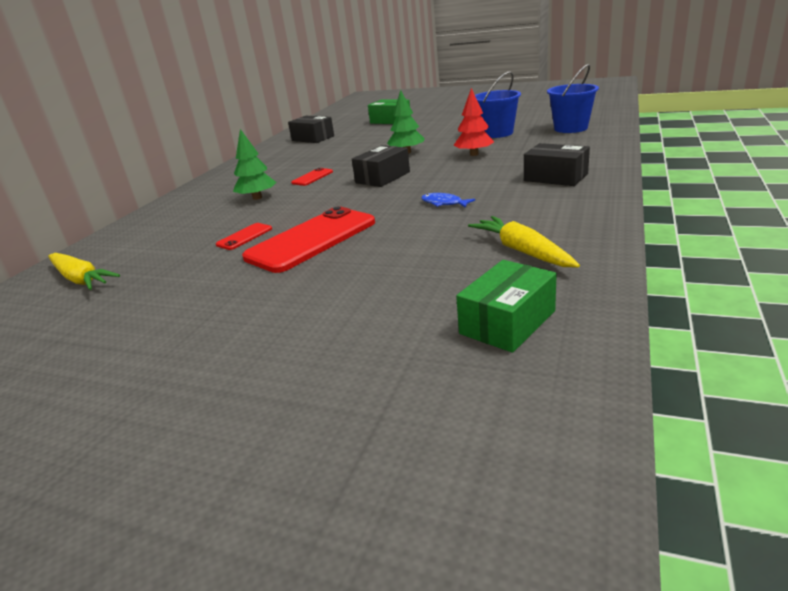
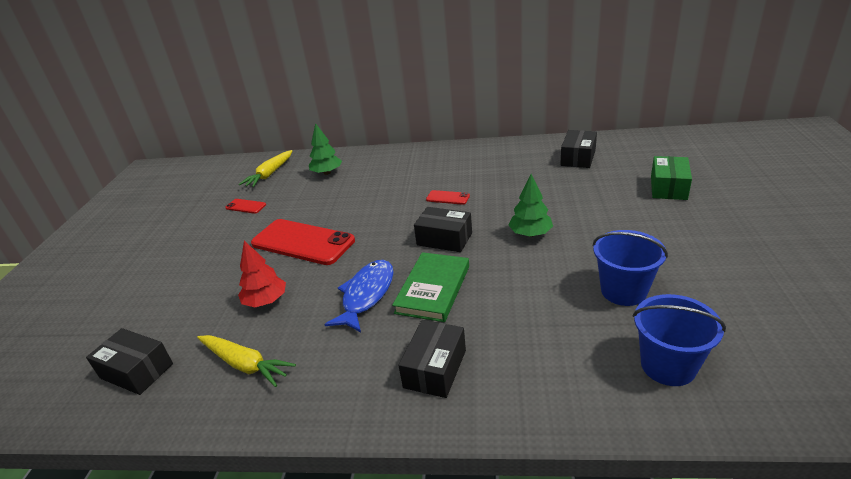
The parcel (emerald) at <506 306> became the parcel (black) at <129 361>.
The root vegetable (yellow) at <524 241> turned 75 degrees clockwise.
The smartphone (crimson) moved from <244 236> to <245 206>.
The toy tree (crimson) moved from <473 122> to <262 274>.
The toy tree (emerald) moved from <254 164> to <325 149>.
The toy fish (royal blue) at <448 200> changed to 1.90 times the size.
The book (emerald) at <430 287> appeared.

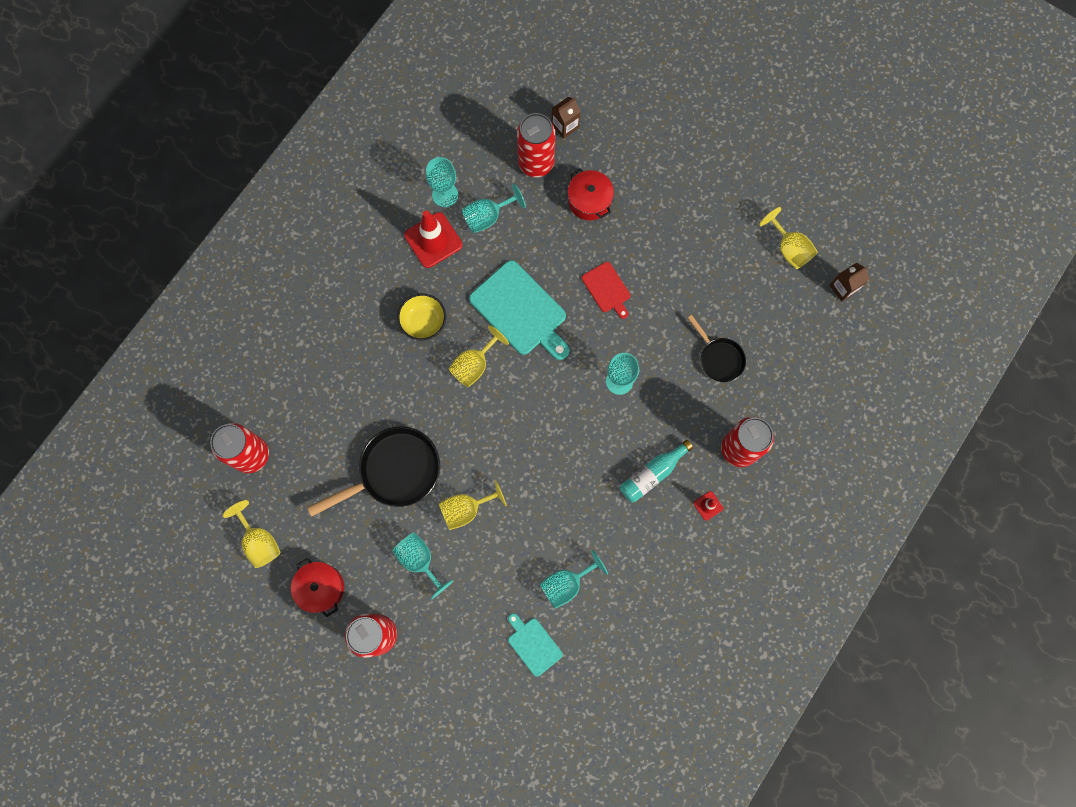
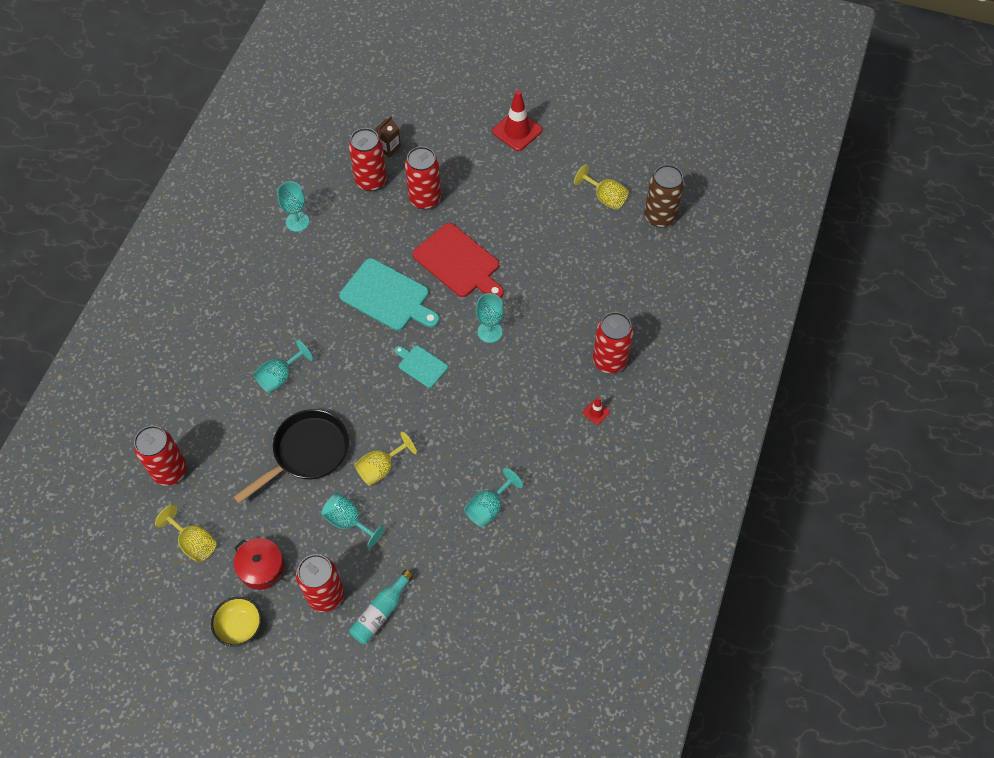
The deep dish (yellow) moved from <421 317> to <236 622>.
The wine glass (aqua) moved from <494 208> to <283 366>.
The bottle (aqua) moved from <656 471> to <381 607>.
The chopping board (aqua) moved from <535 645> to <421 366>.
The cooking pot (crimson) at <591 194> was replaced by the can (crimson) at <423 178>.
The chopping board (crimson) at <606 290> changed to 1.87 times the size.
The safety cone (crimson) moved from <433 239> to <517 120>.
The juice carton (dark brown) at <849 282> was replaced by the can (dark brown) at <664 196>.
The wine glass (yellow) at <478 356> disappeared.
The frying pan (black) at <716 348> disappeared.

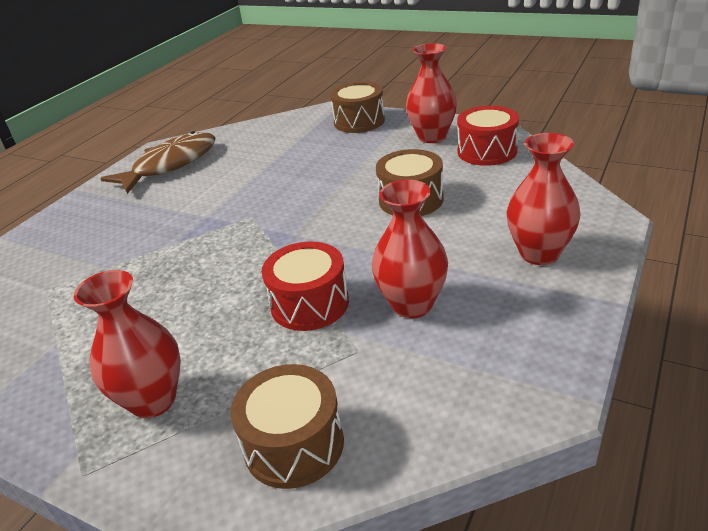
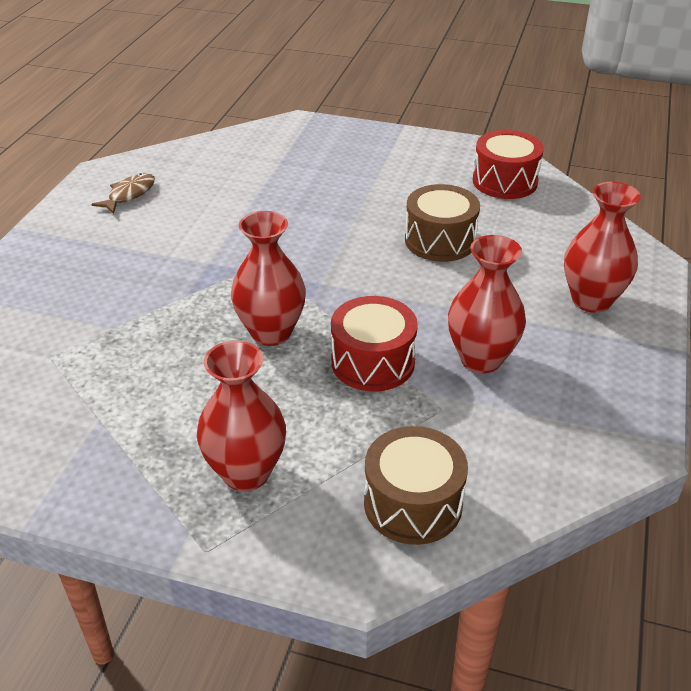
The toy fish (dark brown) at <158 162> changed to 0.50 times the size.
The tall vase (crimson) moved from <431 93> to <268 278>.
The snare drum (dark brown) at <357 107> disappeared.

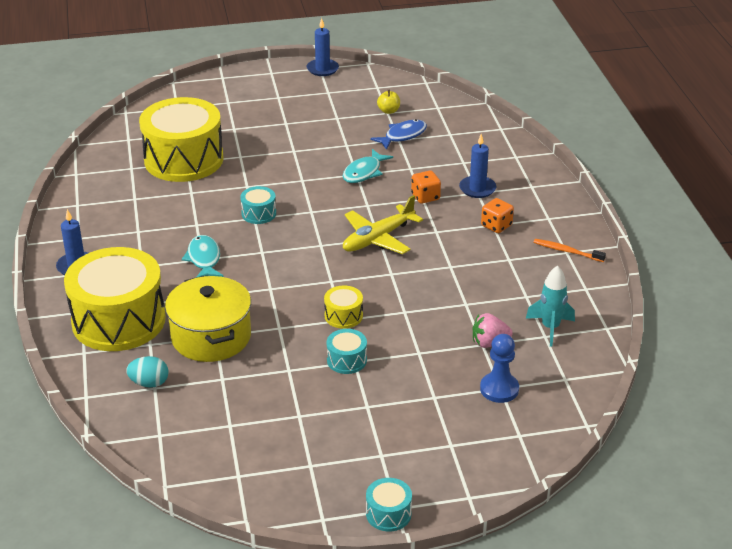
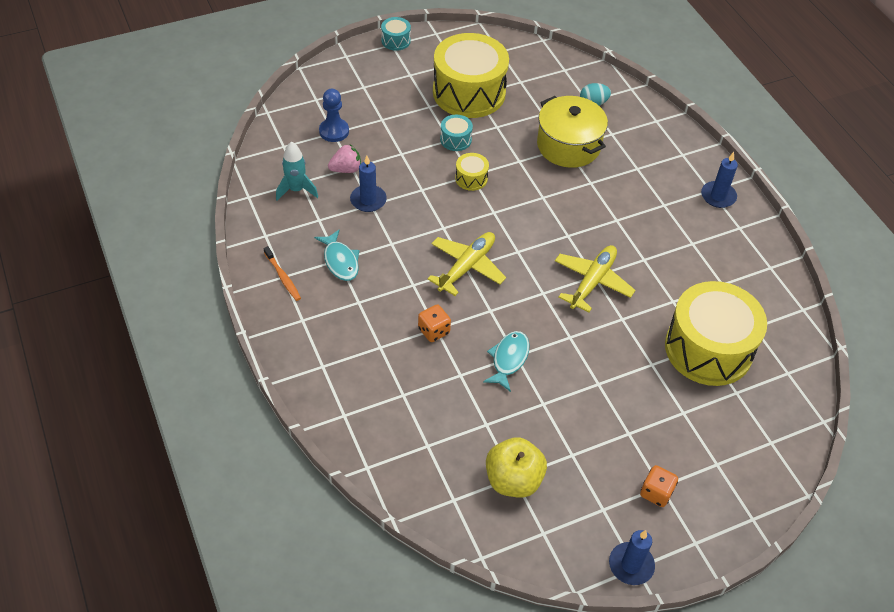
The toothbrush (orange) at <569 250> turned 45 degrees clockwise.
The toy fish (aqua) moved from <203 256> to <336 255>.
The wax candle (royal blue) moved from <477 166> to <368 184>.
The snare drum (yellow) moved from <115 299> to <471 75>.
The apple fruit (yellow) at <388 102> changed to 2.01 times the size.
The snare drum (aqua) at <258 205> was replaced by the plane (yellow) at <595 279>.
The die (orange) moved from <497 215> to <659 486>.
The toy fish (royal blue) at <398 134> disappeared.

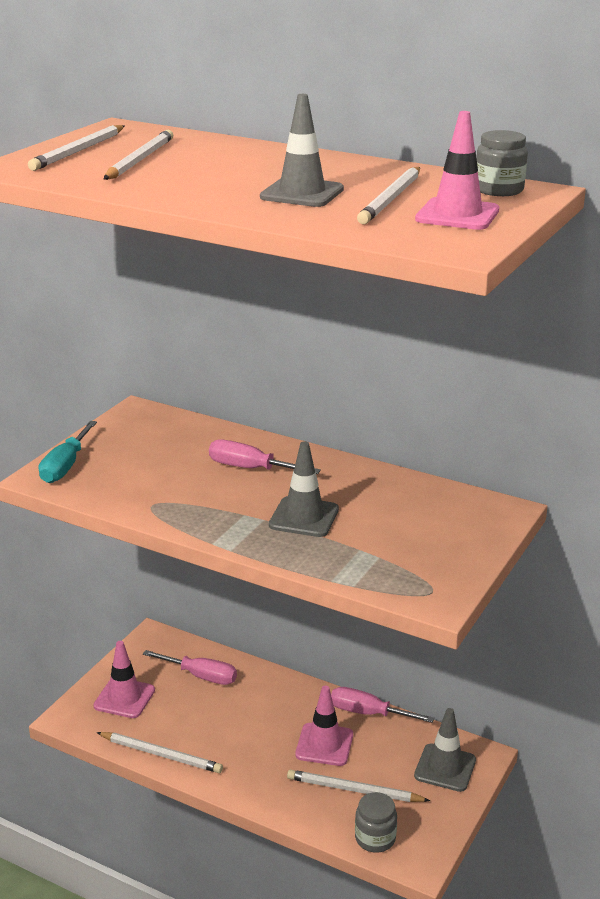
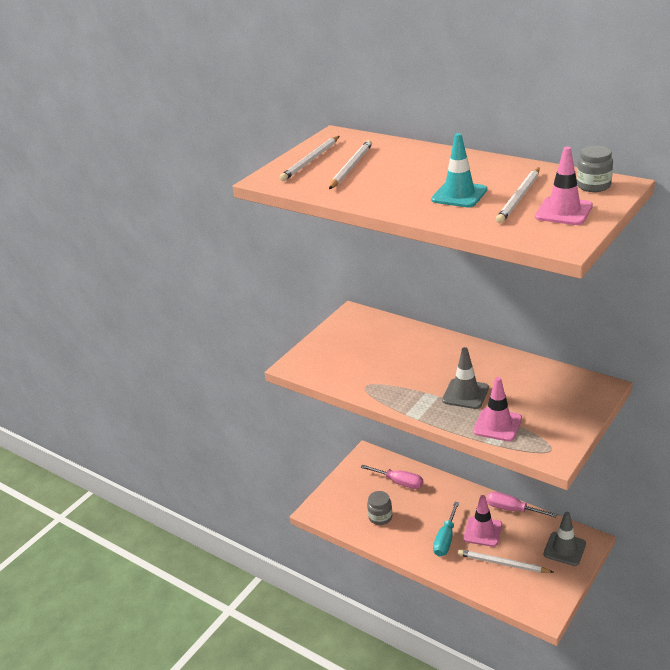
The jar (grey) moved from <376 822> to <379 508>.
The safety cone (grey) at <302 150> became the safety cone (aqua) at <459 170>.
The screwdriver (aqua) moved from <68 452> to <446 529>.
The safety cone (rose-pink) moved from <124 679> to <497 409>.
The pencil (snow-white) at <160 752> disappeared.
The screwdriver (rose-pink) at <265 456> disappeared.

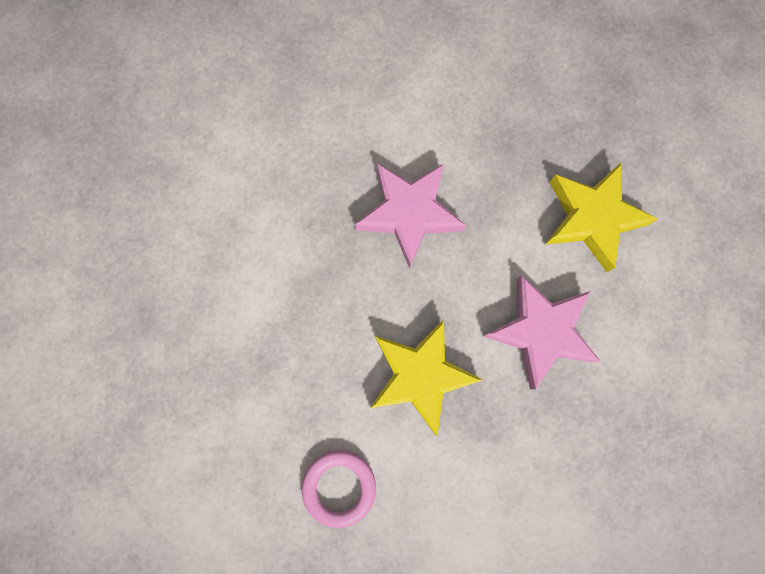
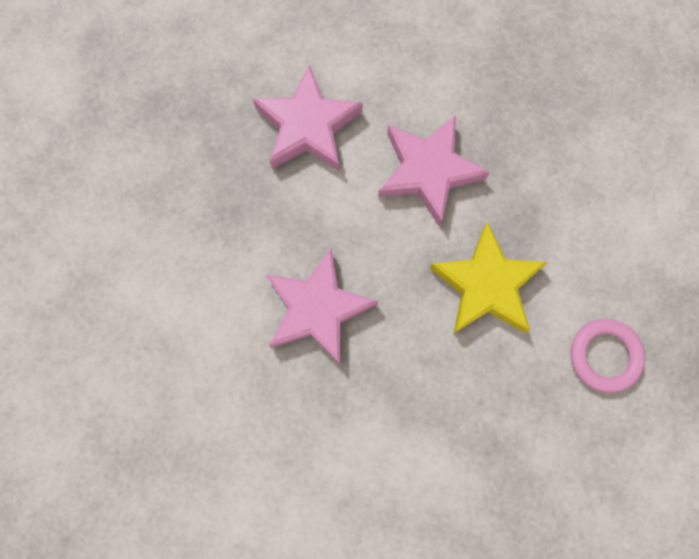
The star shape (yellow) at <601 217> became the star shape (rose-pink) at <308 117>.

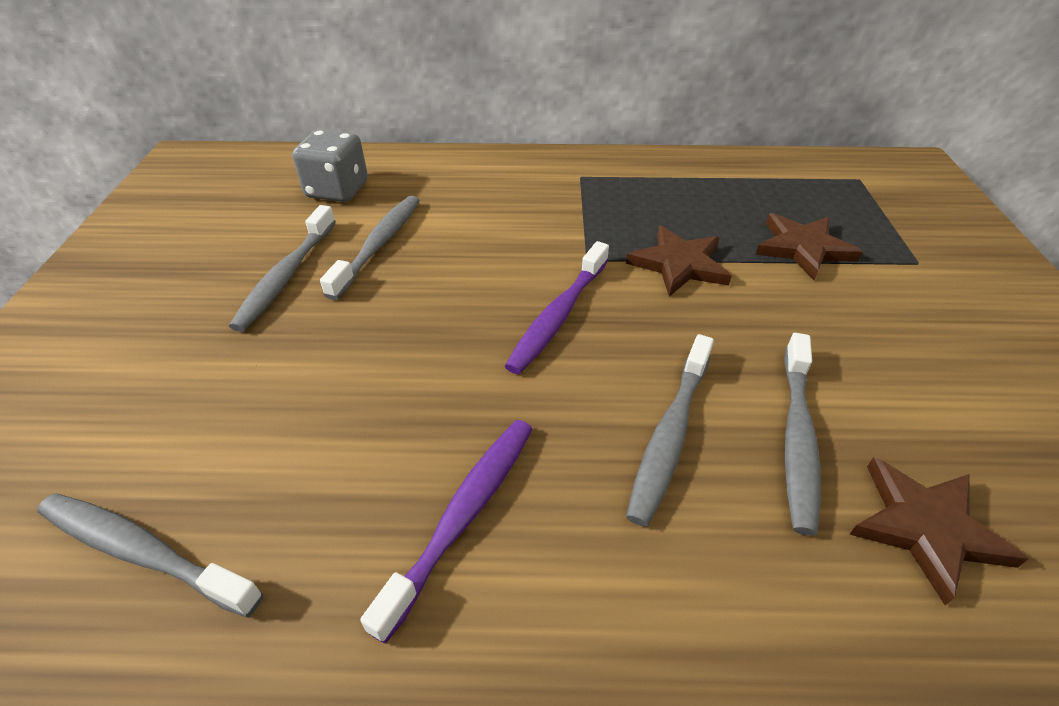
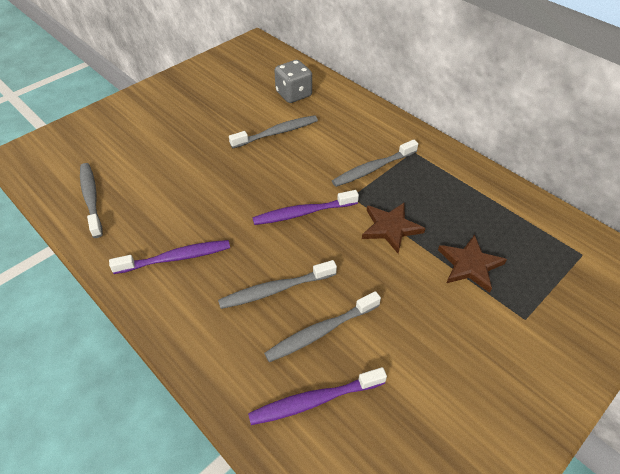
The star shape (dark brown) at <938 531> was replaced by the toothbrush (purple) at <317 396>.
The toothbrush (grey) moved from <282 268> to <375 163>.

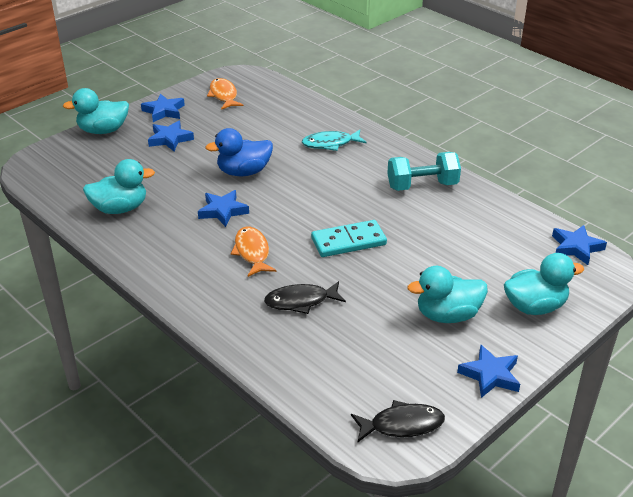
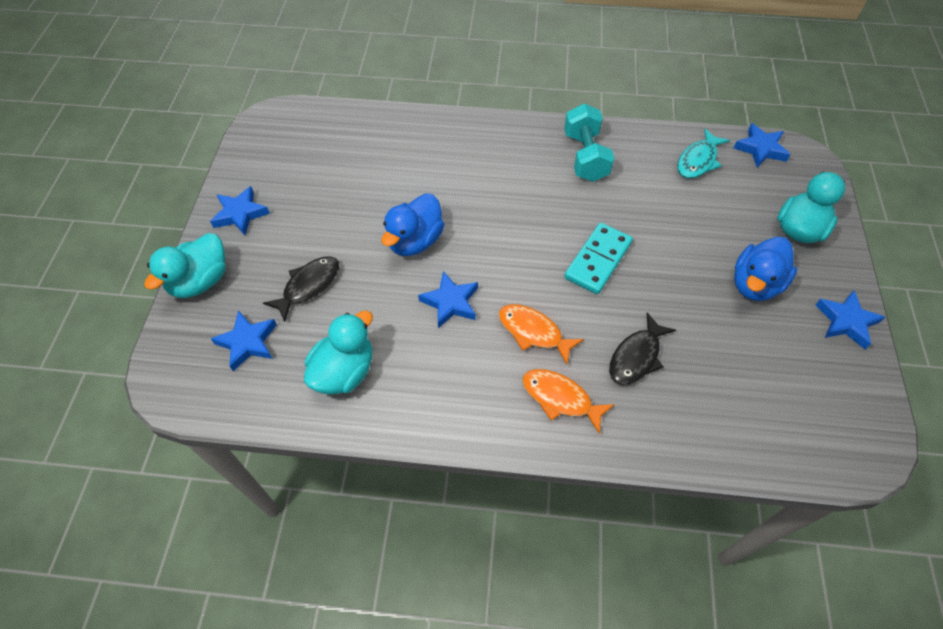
The star shape (royal blue) moved from <171 136> to <244 340>.
The toy fish (black) moved from <398 421> to <301 289>.
The toy fish (orange) moved from <225 94> to <568 401>.
The hand weight (aqua) at <424 171> turned 45 degrees counterclockwise.
The toy fish (aqua) moved from <334 140> to <703 153>.
The rubber duck (aqua) at <447 294> became the rubber duck (royal blue) at <765 269>.

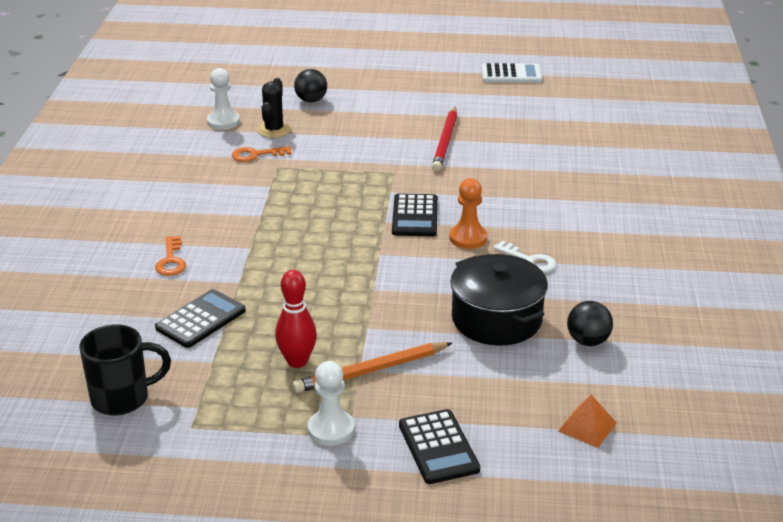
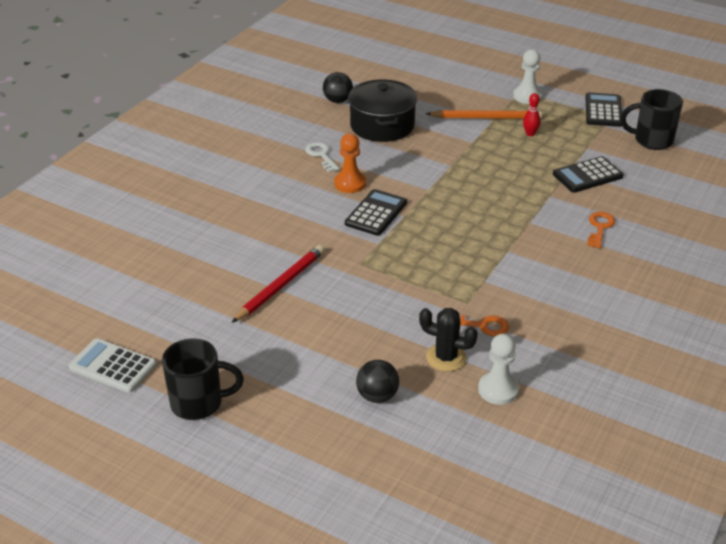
The mug (black) at <203 379> appeared.
The cactus (black) at <274 108> turned 75 degrees clockwise.
The skittle (crimson) at <296 319> changed to 0.61 times the size.
The calculator (black) moved from <439 446> to <603 109>.
The pyramid shape (orange) at <587 421> disappeared.

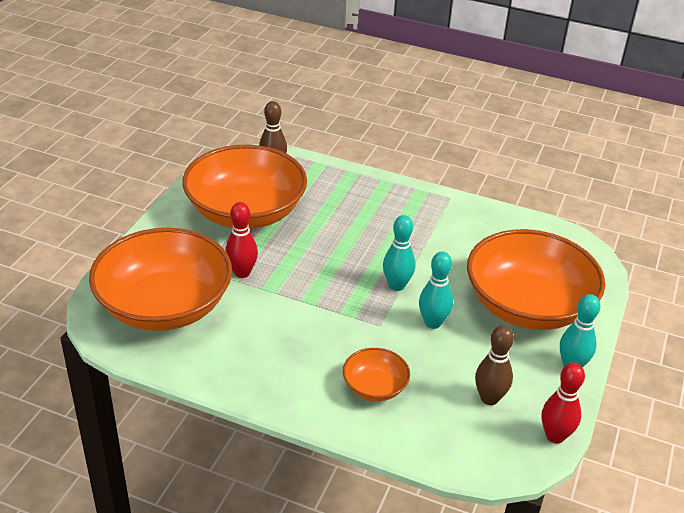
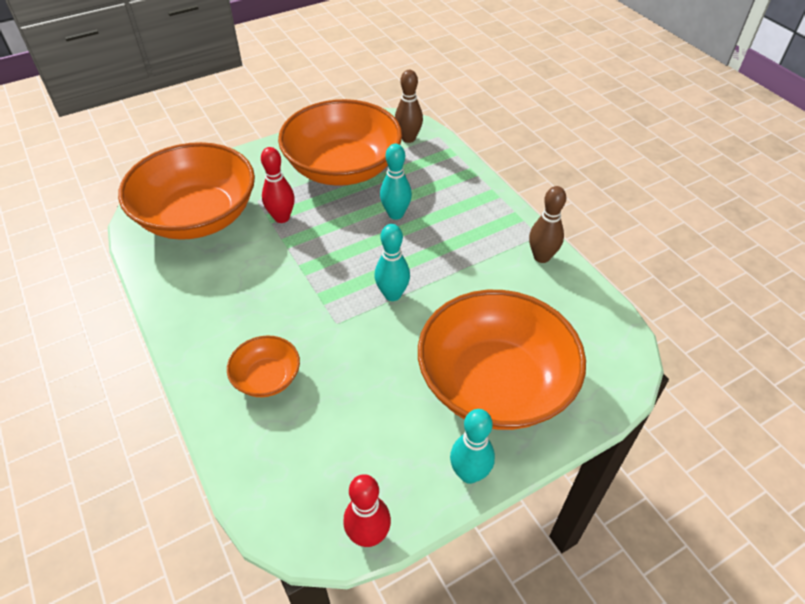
The skittle (aqua) moved from <436 290> to <396 182>.
The skittle (dark brown) moved from <494 365> to <547 224>.

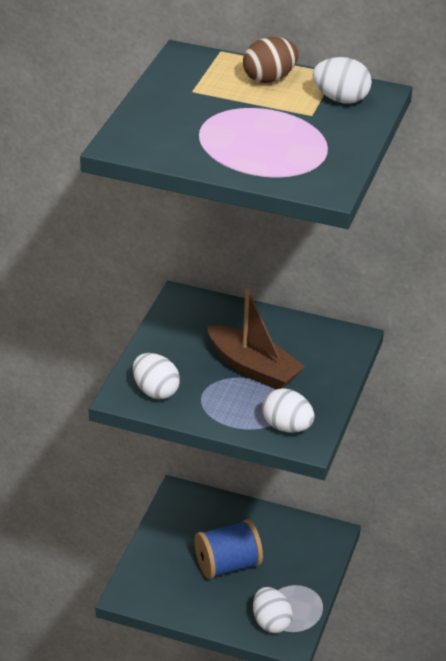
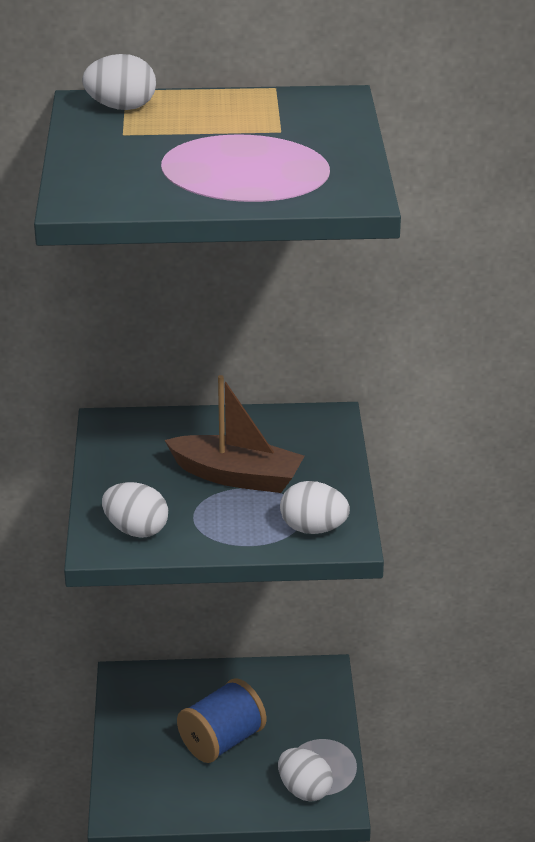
The egg (snow-white) moved from <342 80> to <119 82>.
The egg (dark brown) at <270 60> disappeared.

